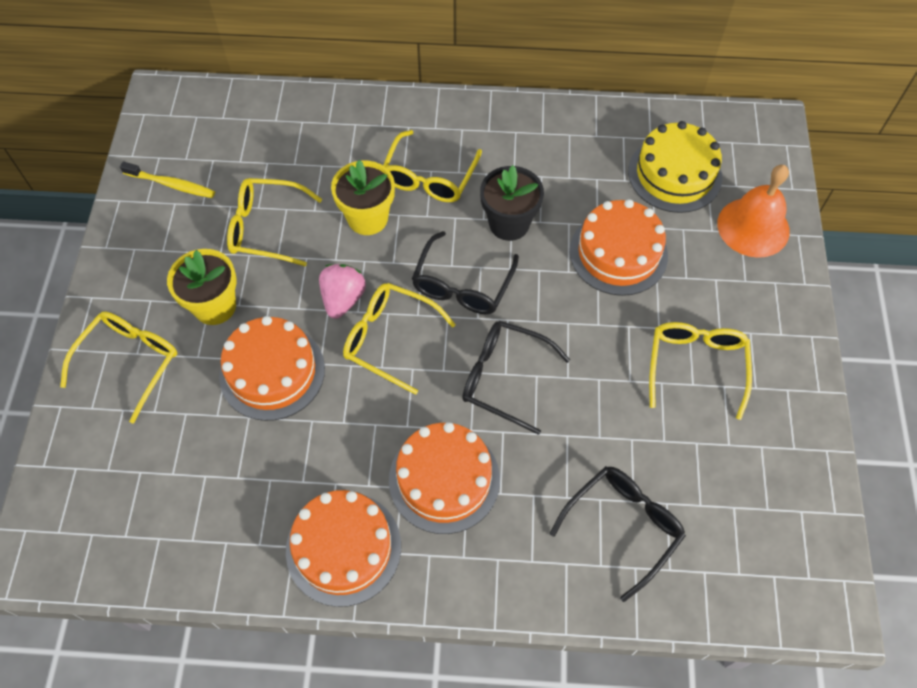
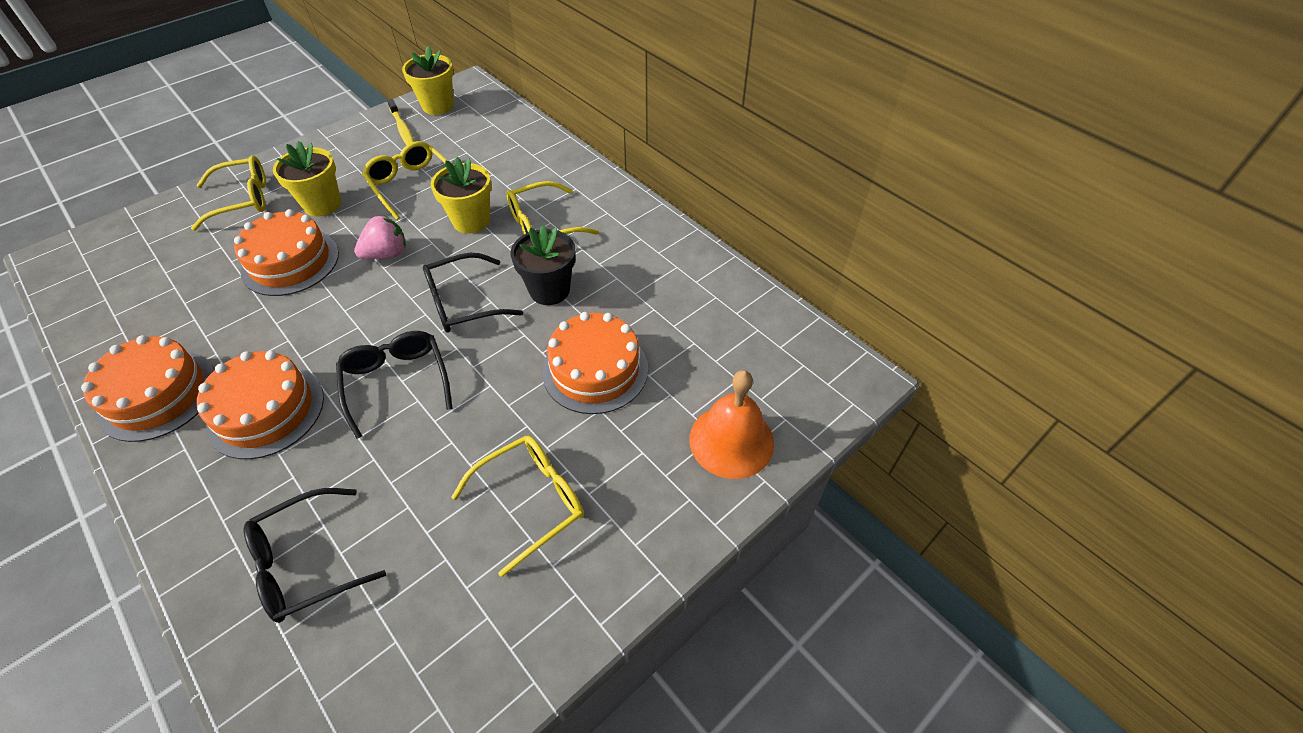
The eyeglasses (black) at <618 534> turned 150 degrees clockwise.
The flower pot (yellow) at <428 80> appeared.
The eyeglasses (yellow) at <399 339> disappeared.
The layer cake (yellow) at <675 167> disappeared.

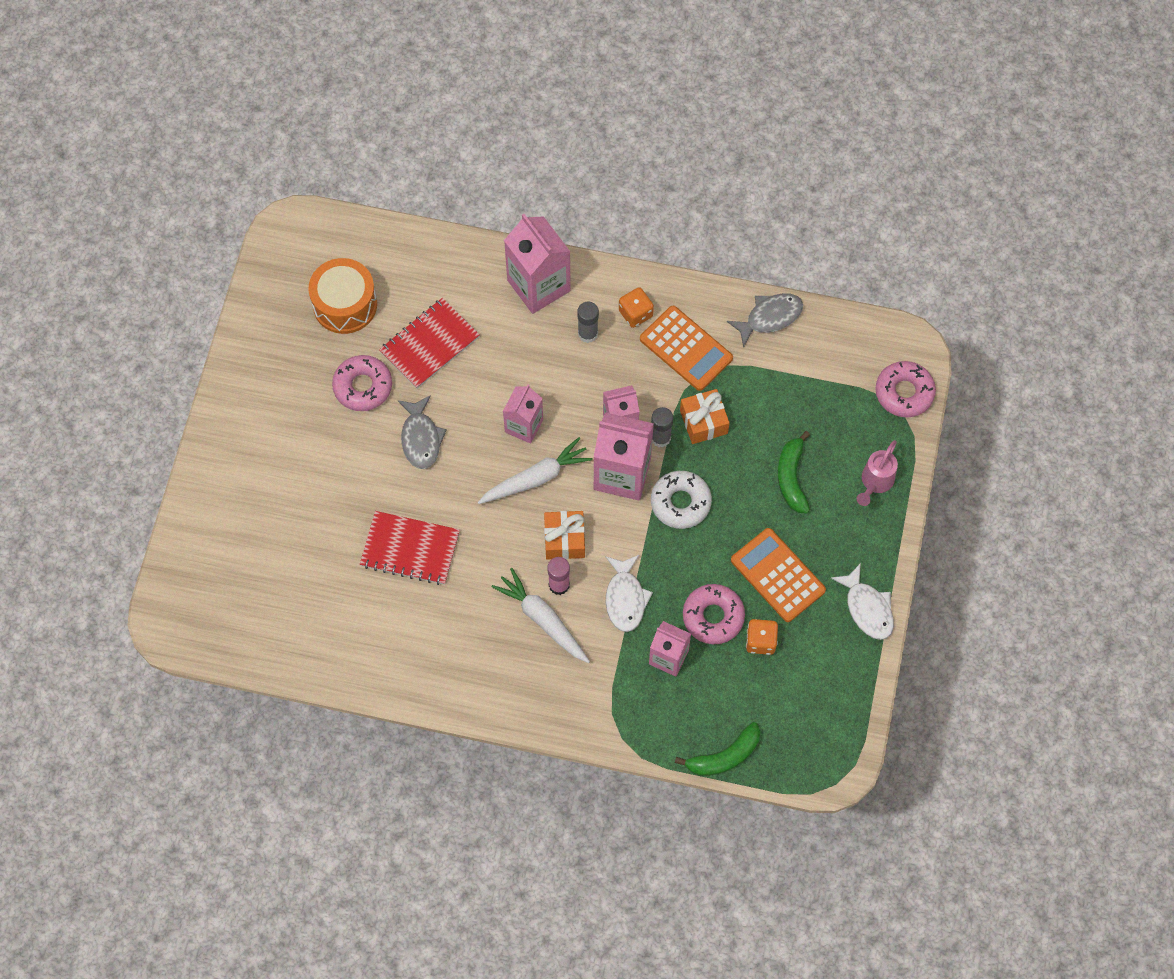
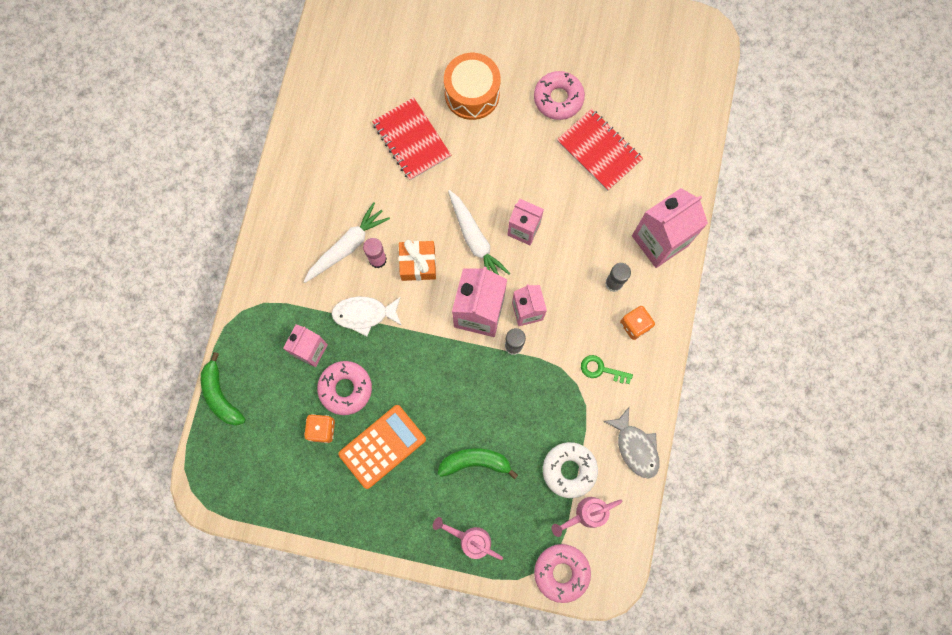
The notepad (crimson) at <410 548> turned 45 degrees counterclockwise.
The snare drum (orange) moved from <343 296> to <472 86>.
The glazed donut (snow-white) moved from <681 500> to <570 470>.
The sprinkling can (rose-pink) at <587 517> appeared.
The calculator (orange) at <686 348> was replaced by the latchkey (emerald) at <607 369>.
The toy fish (grey) at <422 432> disappeared.
The gift (orange) at <705 416> disappeared.
The toy fish (snow-white) at <862 601> disappeared.

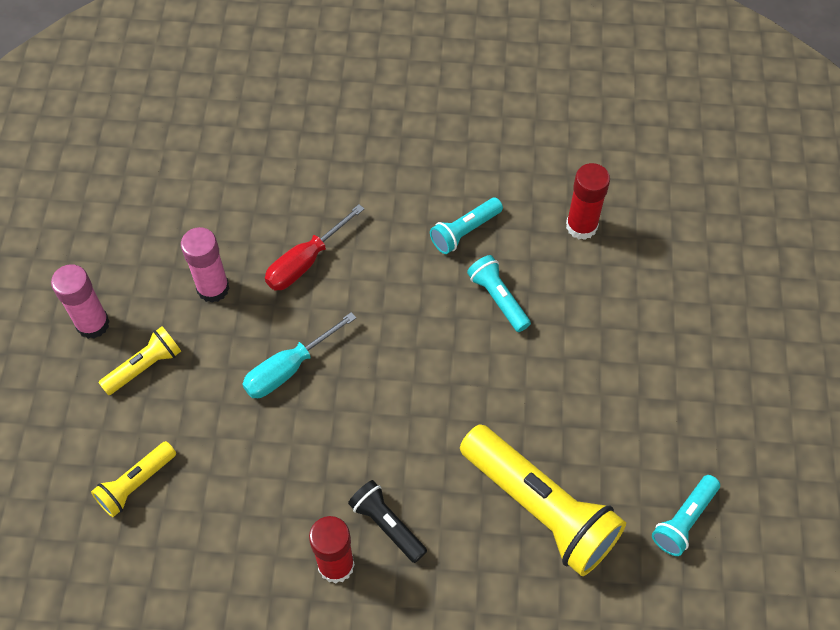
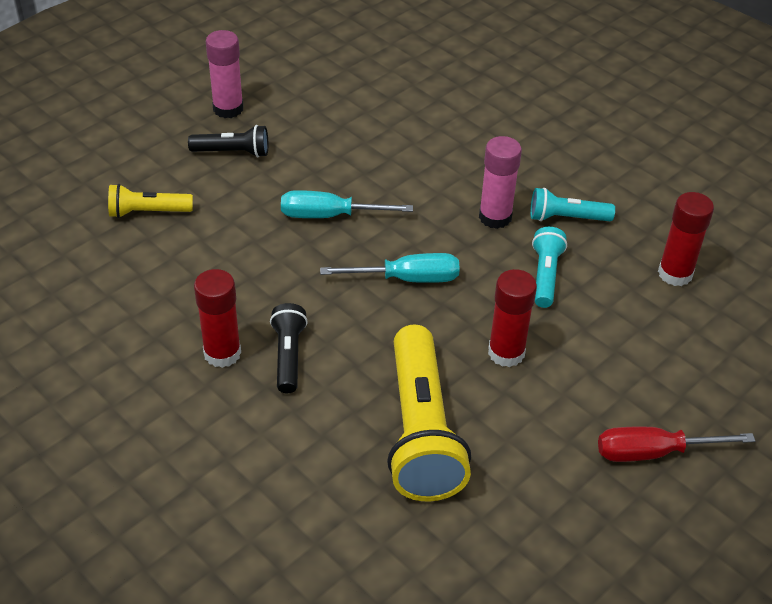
The torch (yellow) at <140 360> became the torch (black) at <228 141>.
The screwdriver (aqua) at <390 268> appeared.
The stick of glue (rose-pink) moved from <205 265> to <500 182>.
The stick of glue (crimson) at <512 318> appeared.
The screwdriver (crimson) moved from <314 247> to <676 444>.
The torch (aqua) at <686 515> disappeared.

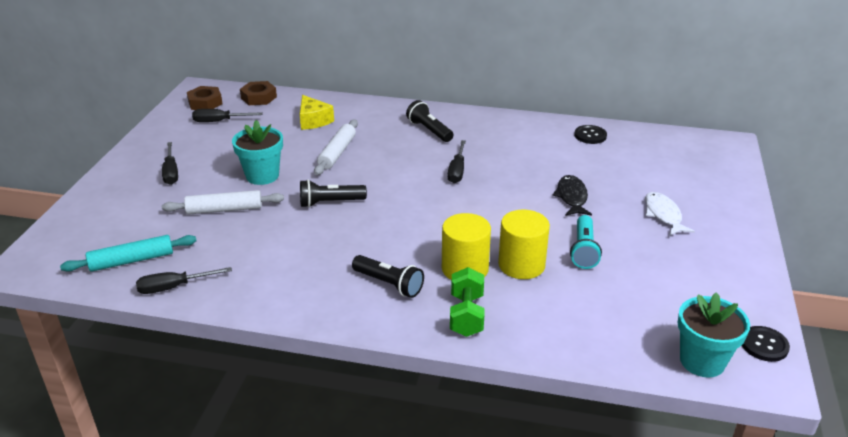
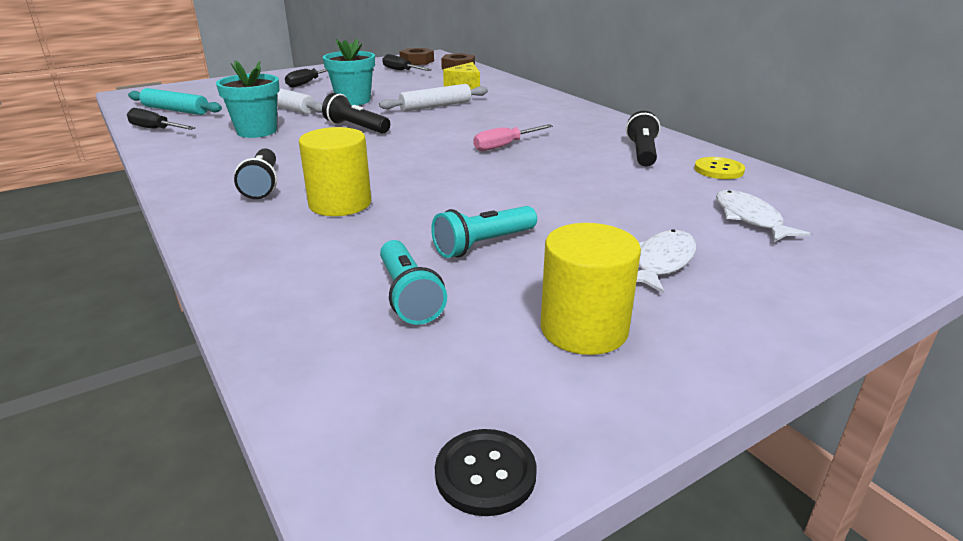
The flower pot (aqua) moved from <713 334> to <248 99>.
The torch (aqua) at <413 282> appeared.
The screwdriver (black) at <457 161> became the screwdriver (rose-pink) at <513 137>.
The solid cylinder (yellow) moved from <524 244> to <591 289>.
The torch (black) moved from <429 121> to <643 139>.
The button (black) at <590 134> became the button (yellow) at <719 168>.
The toy fish (snow-white) at <763 216> appeared.
The hand weight (emerald) at <467 302> disappeared.
The toy fish (black) at <572 195> disappeared.

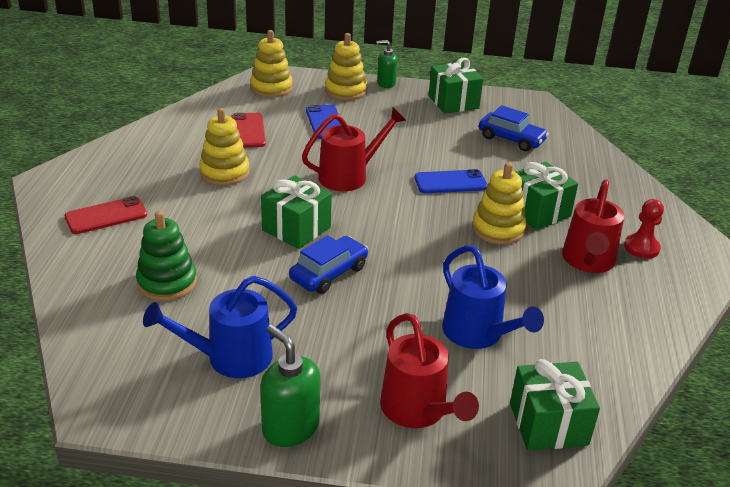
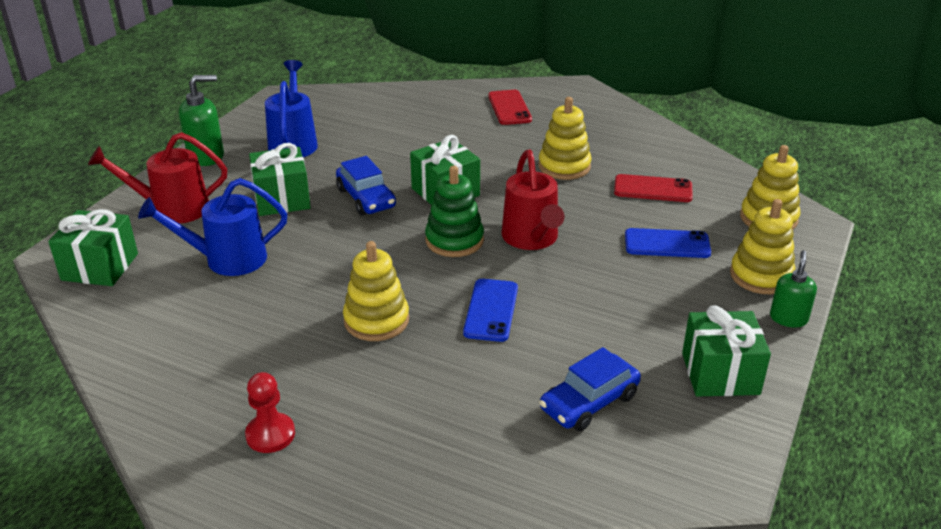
The gift (emerald) moved from <547 196> to <280 179>.
The stacking toy (emerald) moved from <166 256> to <454 211>.
The sprinkling can (crimson) at <593 226> disappeared.

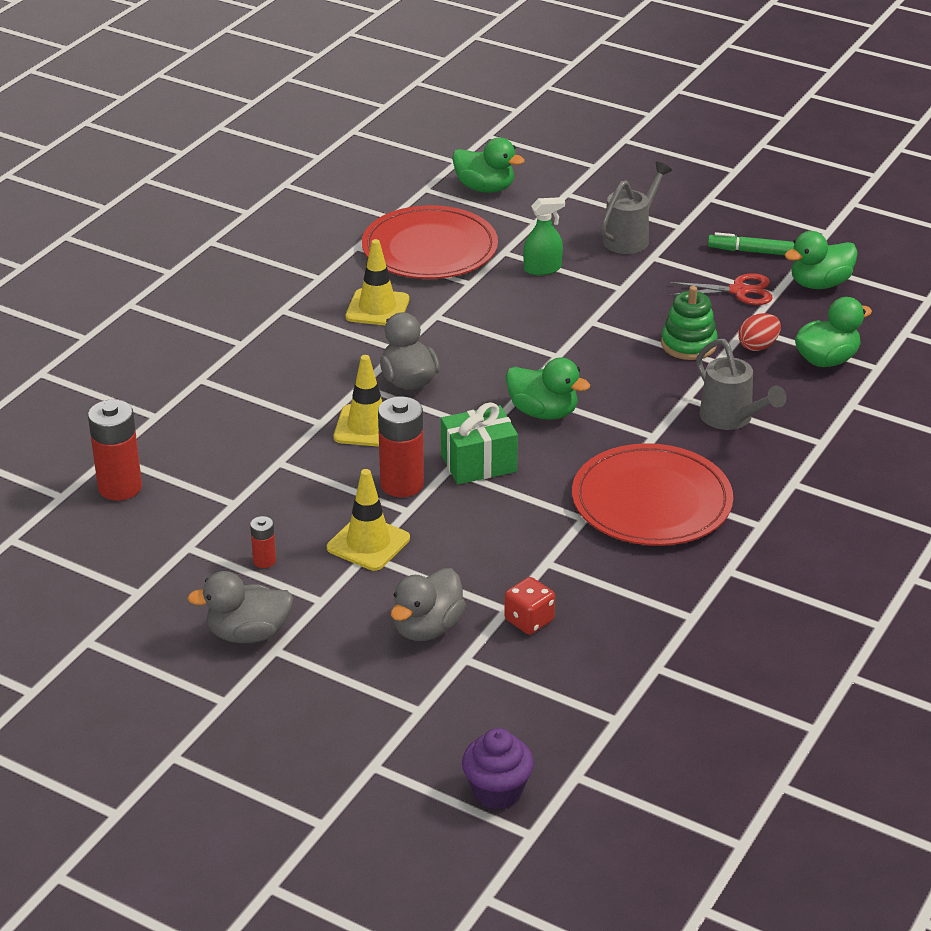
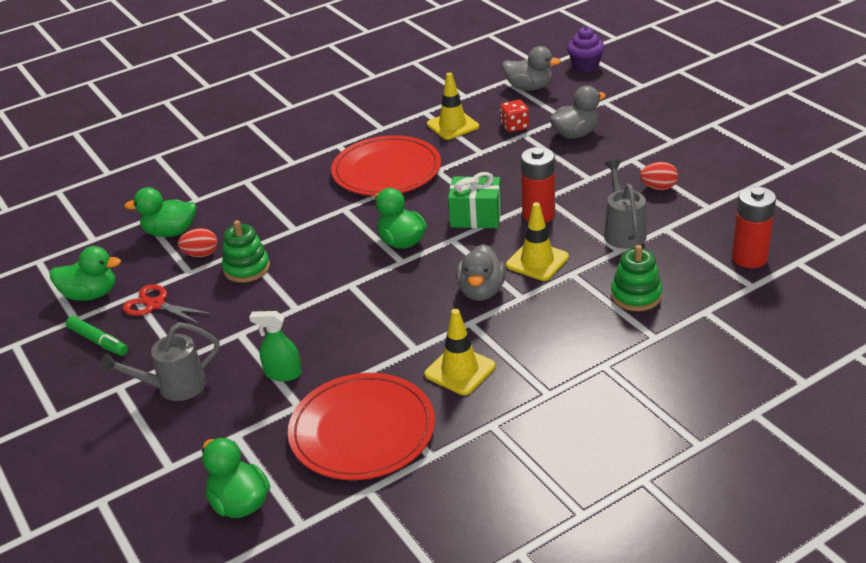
The safety cone (yellow) moved from <368 520> to <453 106>.
The rubber duck (grey) moved from <240 607> to <531 68>.
The sprinkling can (grey) moved from <741 384> to <625 204>.
The stacking toy (emerald) at <636 278> appeared.
The battery (crimson) at <263 542> was replaced by the egg (crimson) at <659 176>.

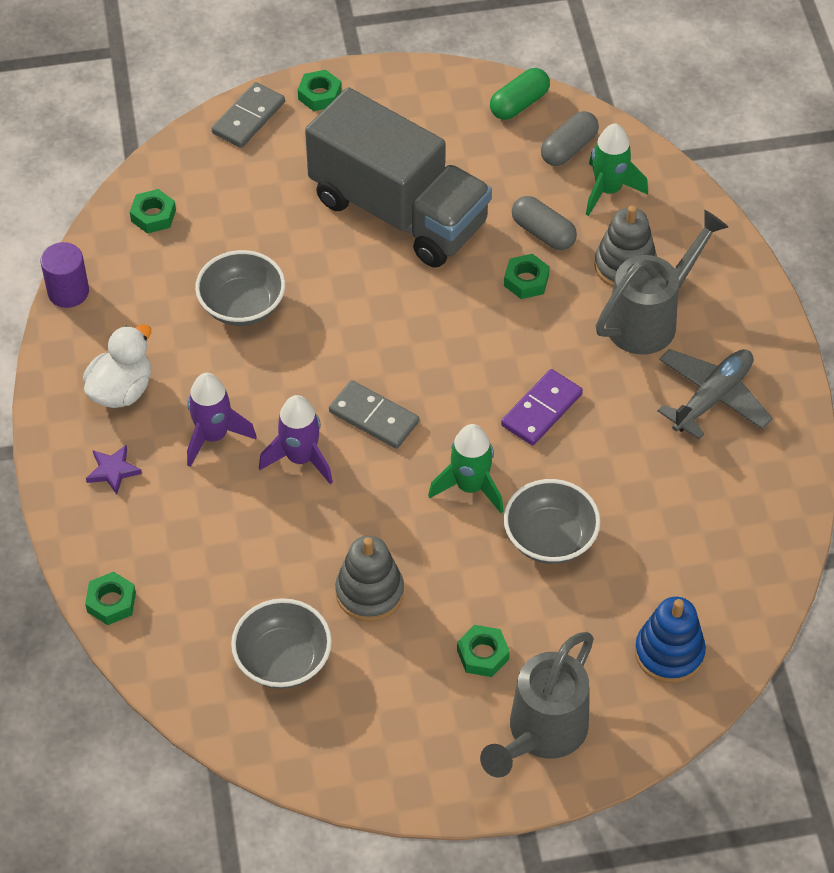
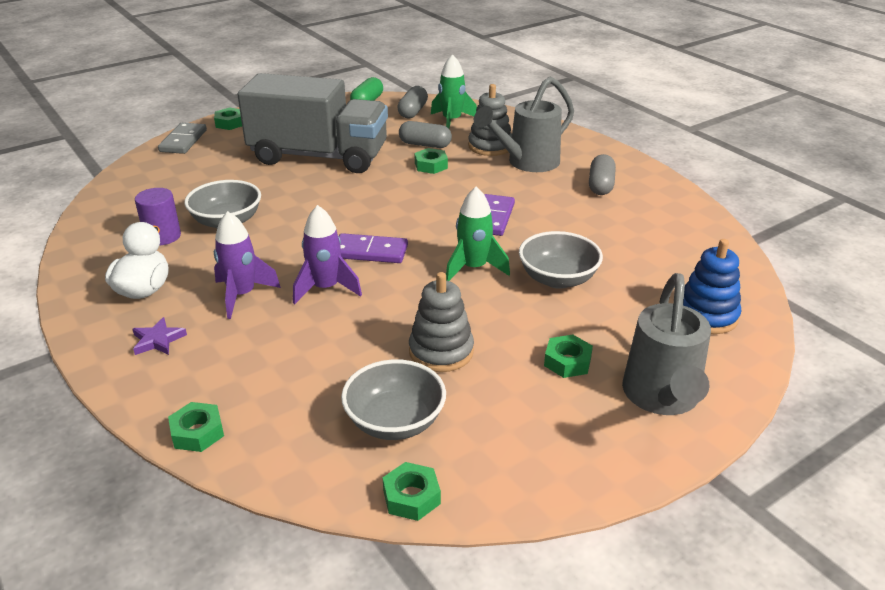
The solid cylinder (purple) moved from <64 275> to <158 216>.
The domino (grey) at <374 414> became the domino (purple) at <373 248>.
The nut (emerald) moved from <153 211> to <412 491>.
The sprinkling can (grey) at <662 282> turned 150 degrees counterclockwise.
The plane (grey) at <715 394> was replaced by the capsule (grey) at <602 174>.

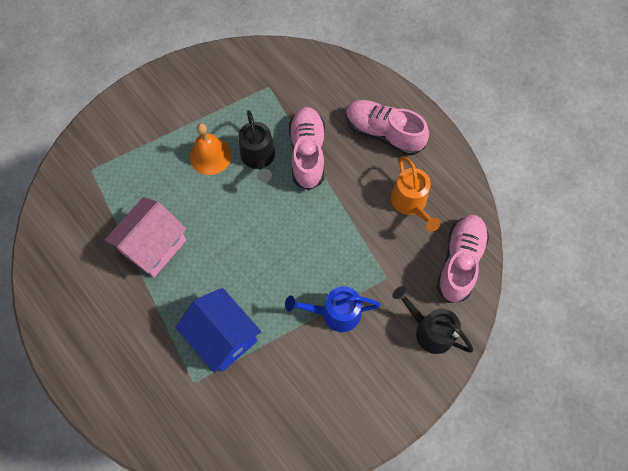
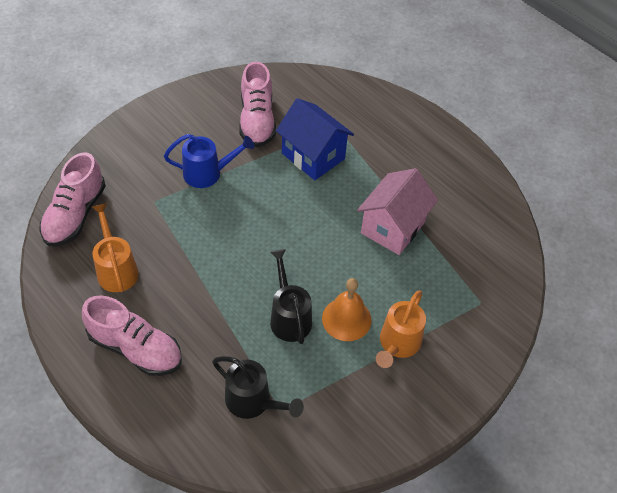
The sprinkling can (black) moved from <433 320> to <258 387>.
The sneaker (rose-pink) moved from <307 148> to <257 104>.
The sprinkling can (orange) at <401 329> appeared.

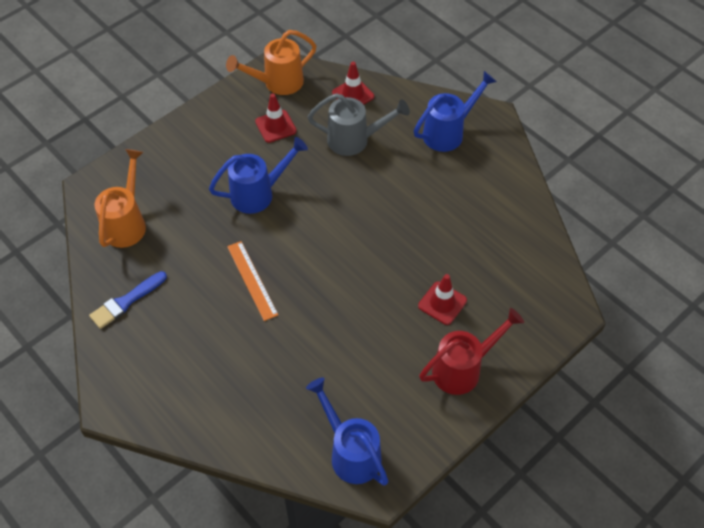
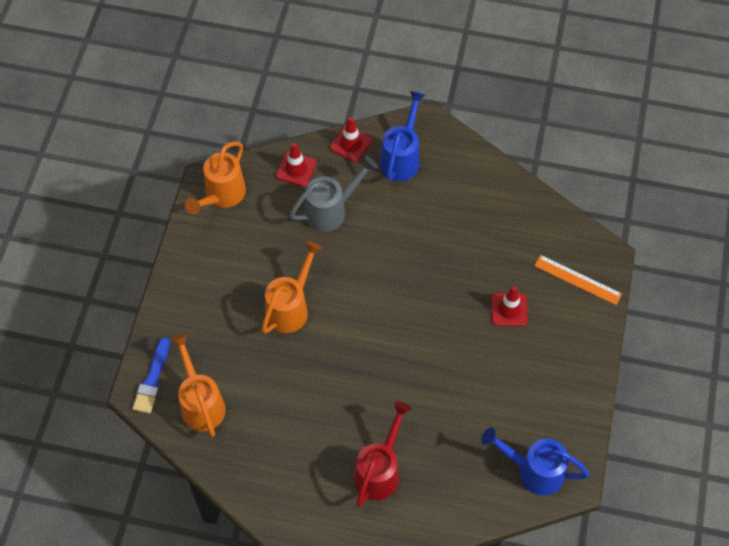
The brush (royal blue) moved from <128 300> to <151 375>.
The sprinkling can (royal blue) at <258 175> became the sprinkling can (orange) at <292 287>.
The safety cone (crimson) moved from <276 118> to <351 139>.
The sprinkling can (crimson) moved from <471 351> to <383 454>.
The measuring stick (orange) moved from <252 281> to <578 280>.

